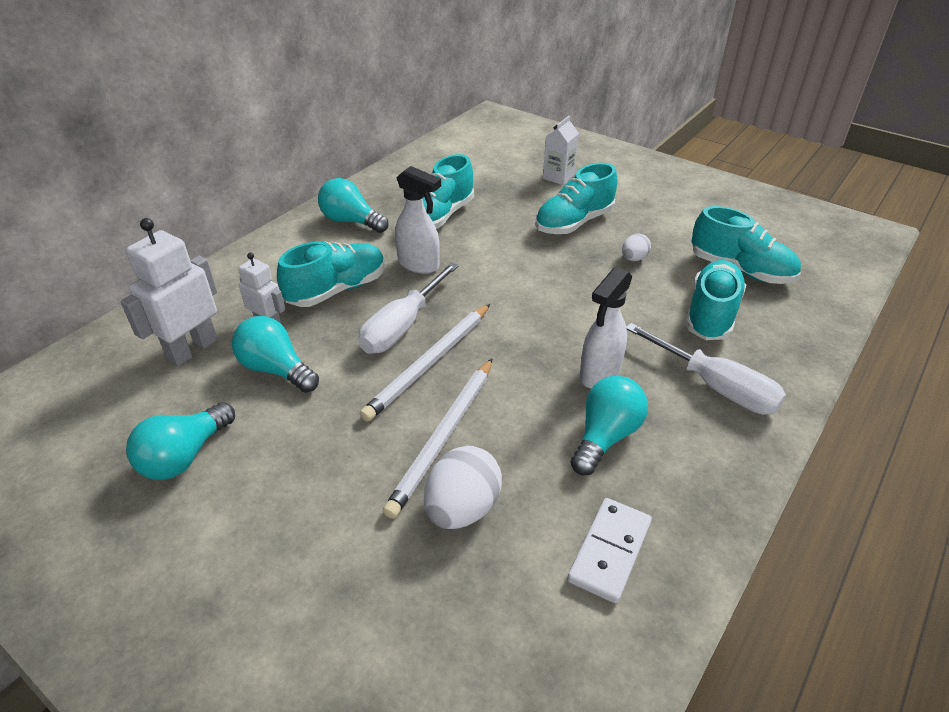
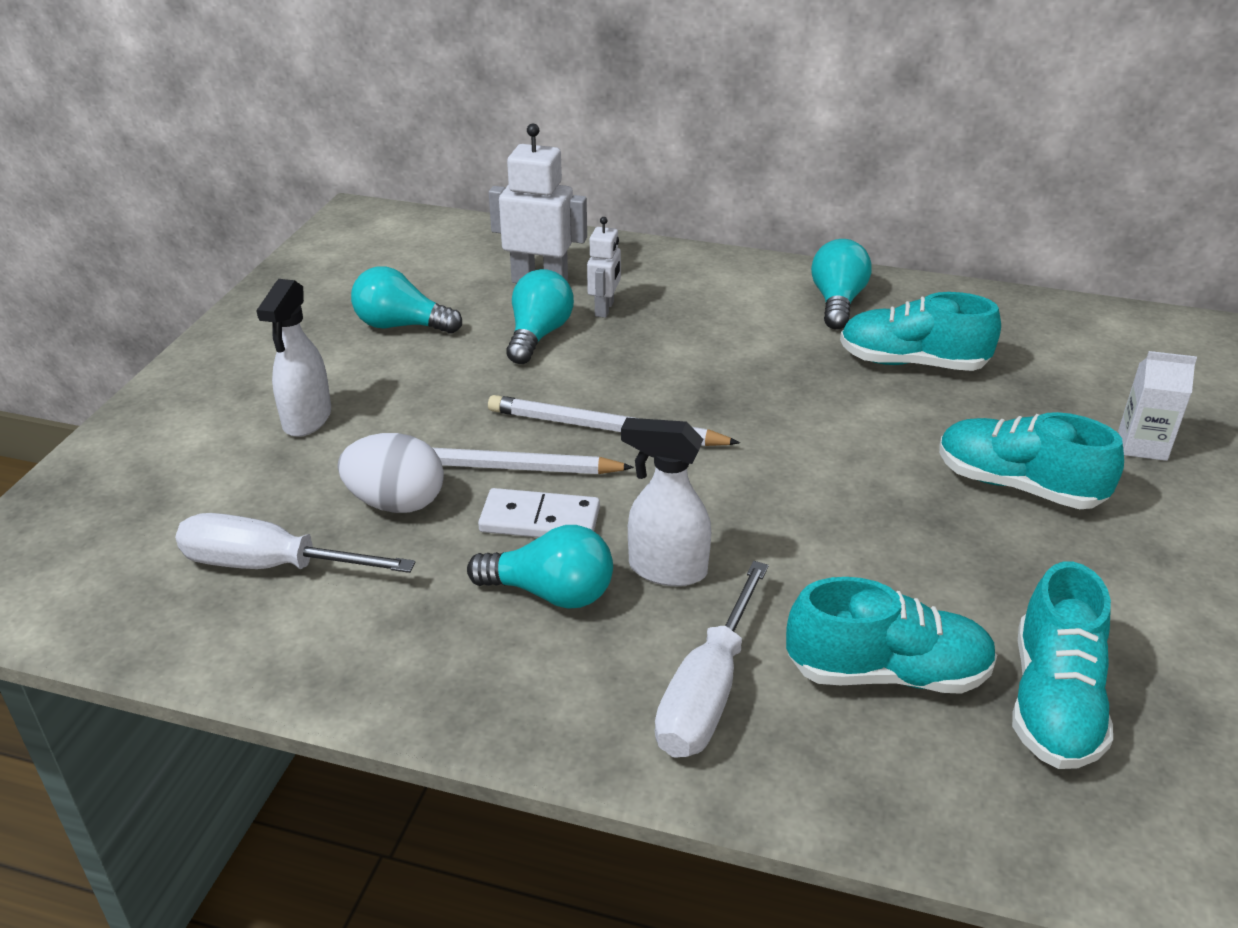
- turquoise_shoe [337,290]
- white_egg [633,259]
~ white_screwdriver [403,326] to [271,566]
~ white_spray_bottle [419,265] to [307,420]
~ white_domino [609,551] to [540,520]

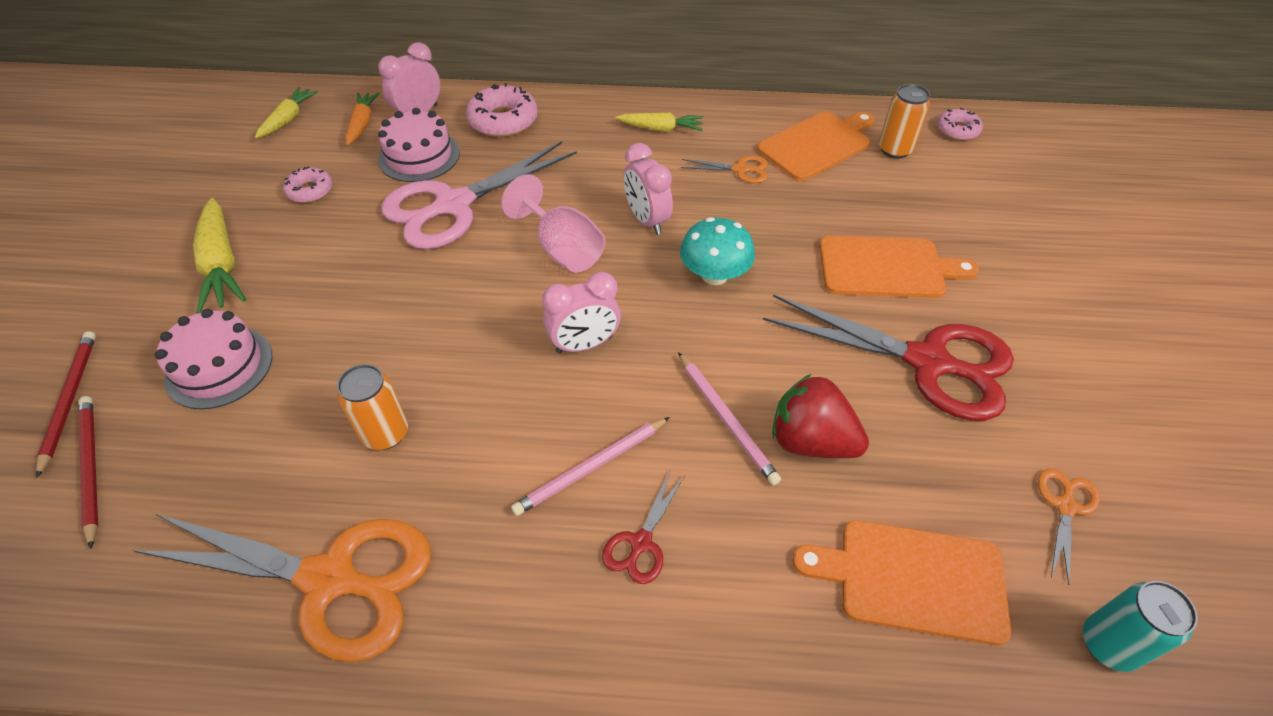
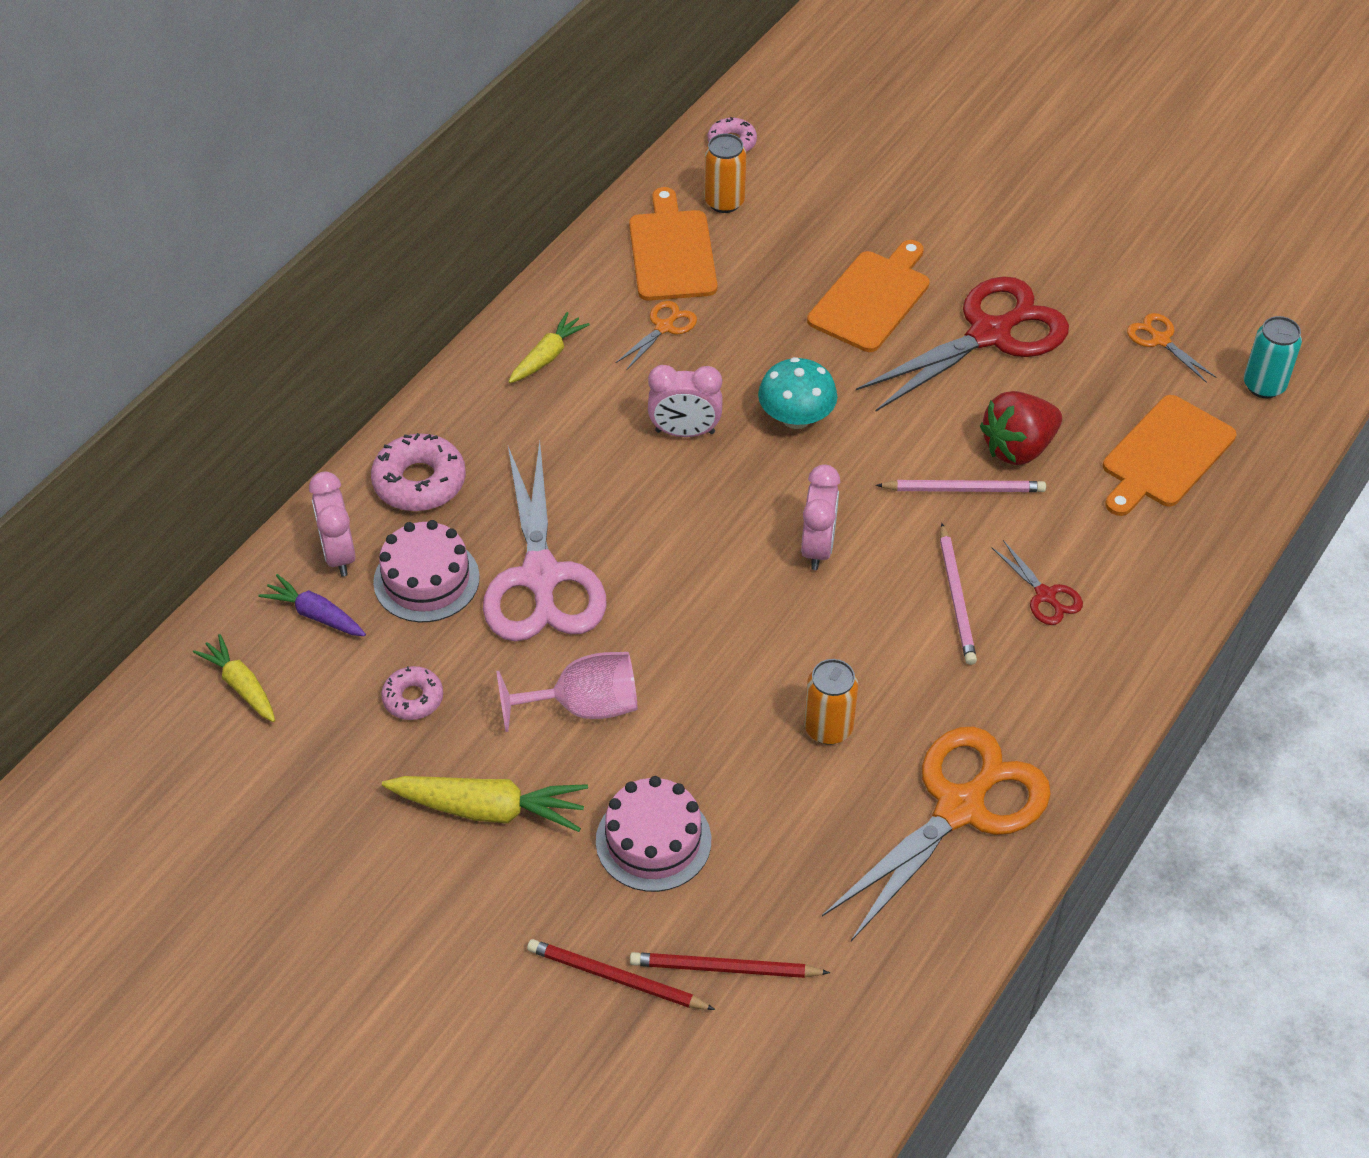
~ pink_goblet [562,248] to [584,706]
~ orange_carrot [362,124] to purple_carrot [316,614]

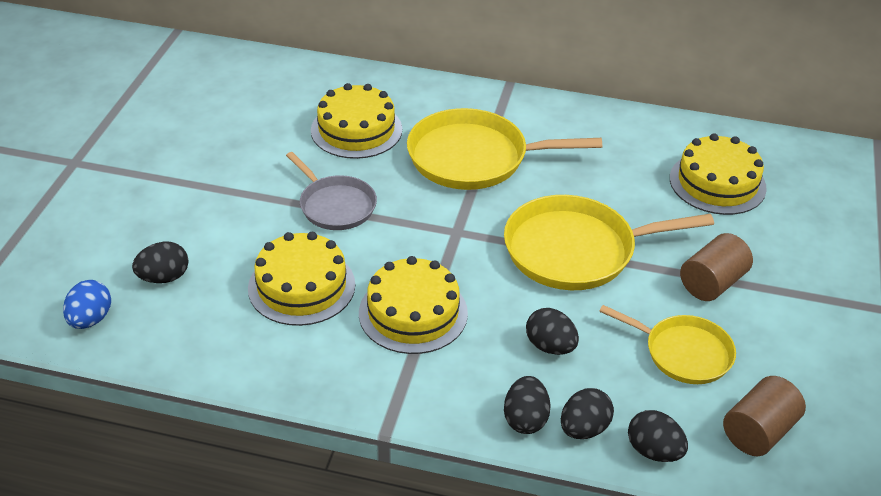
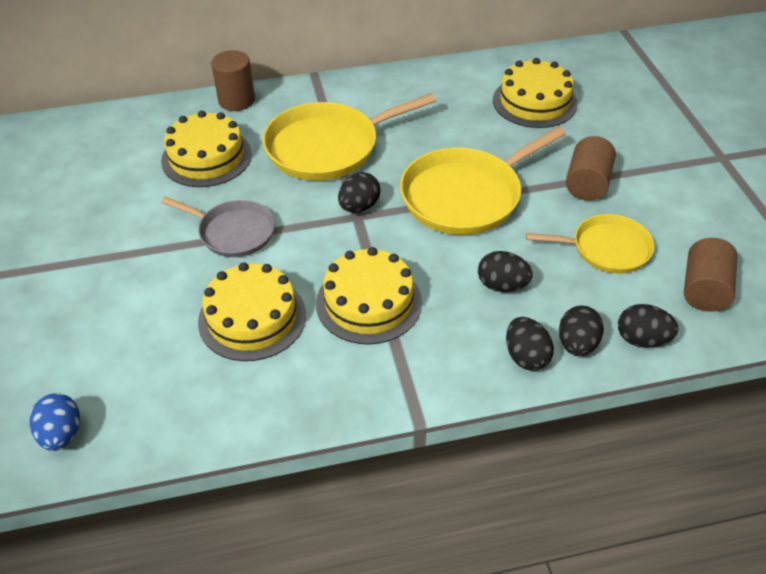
+ brown_cylinder [236,100]
~ black_egg [164,278] to [359,207]

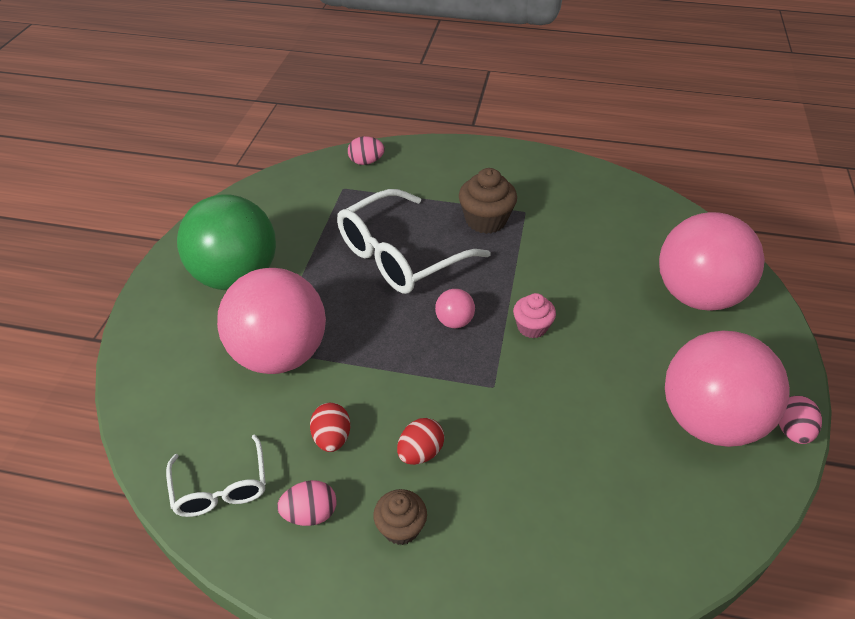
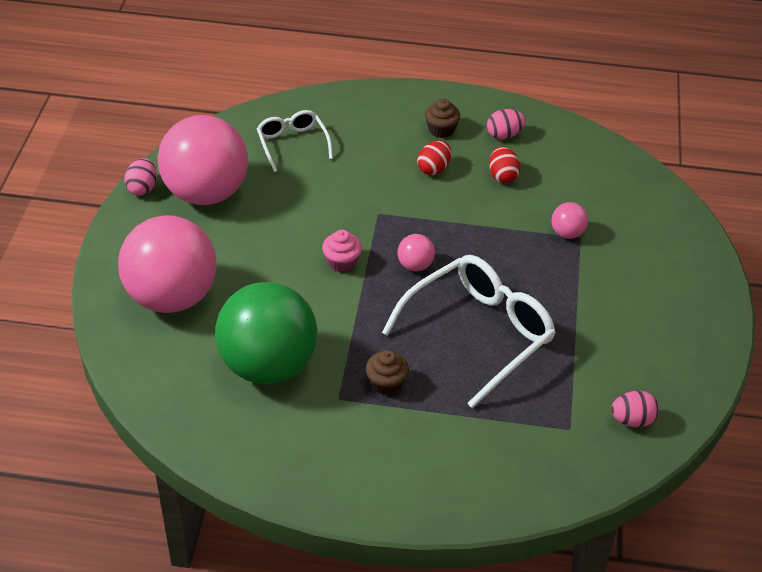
~ white_glasses [221,487] to [292,144]
~ green_ball [236,276] to [268,365]
~ pink_egg [366,162] to [632,420]
~ pink_ball [280,354] = [567,233] x0.40
~ brown_cupcake [486,220] = [386,383] x0.63

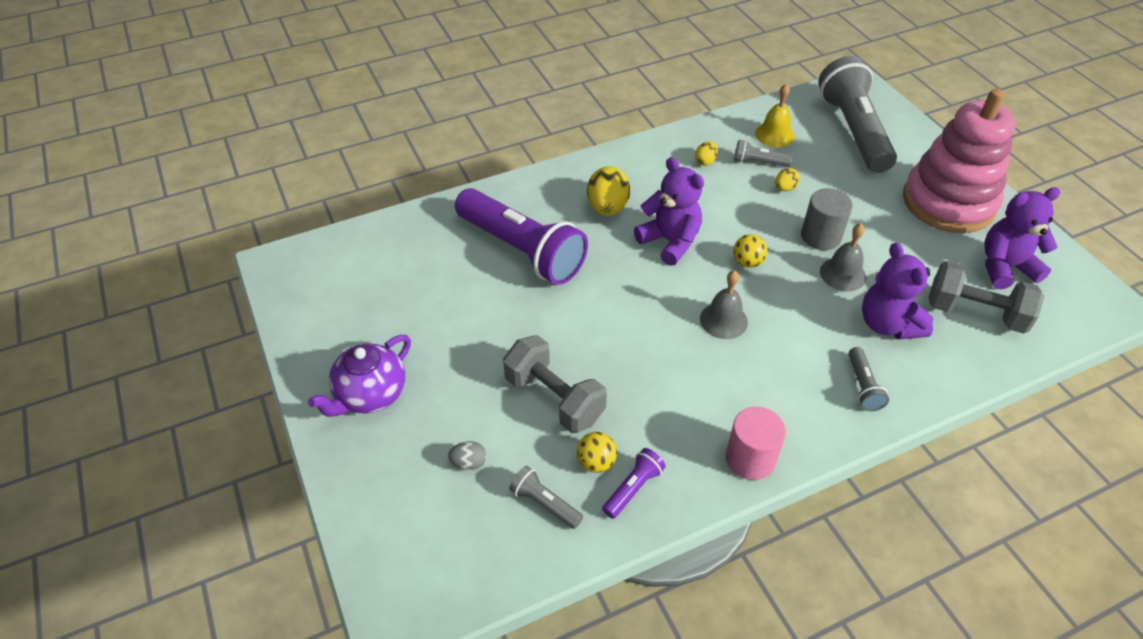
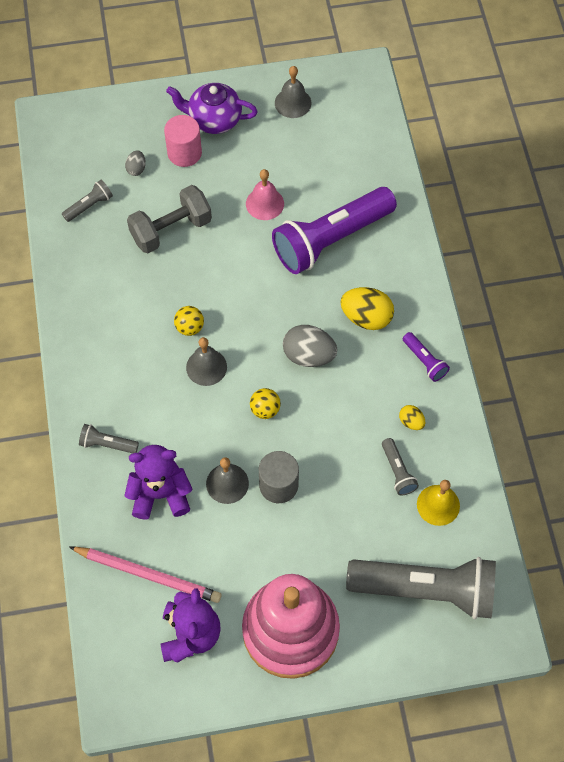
- yellow_egg [785,188]
+ pink_bell [265,203]
+ grey_bell [293,103]
~ yellow_ball [596,462] to [189,327]
~ purple_flashlight [633,488] to [424,361]
~ pink_cylinder [750,459] to [184,153]
~ purple_teddy_bear [670,241] to grey_egg [309,355]
~ grey_dumbbell [975,313] to pink_pencil [148,574]
~ purple_teapot [370,395] = [213,119] 45 degrees counterclockwise
~ grey_flashlight [758,162] = [397,471] 135 degrees clockwise

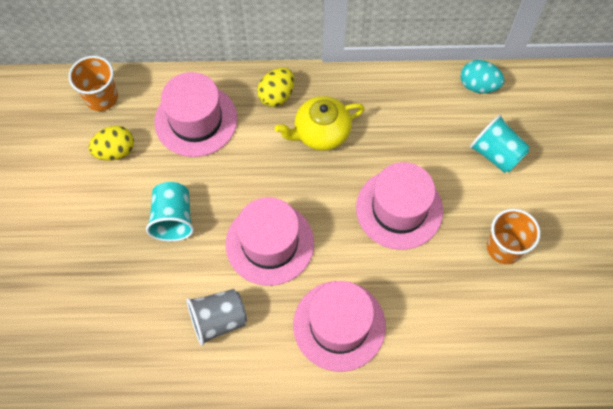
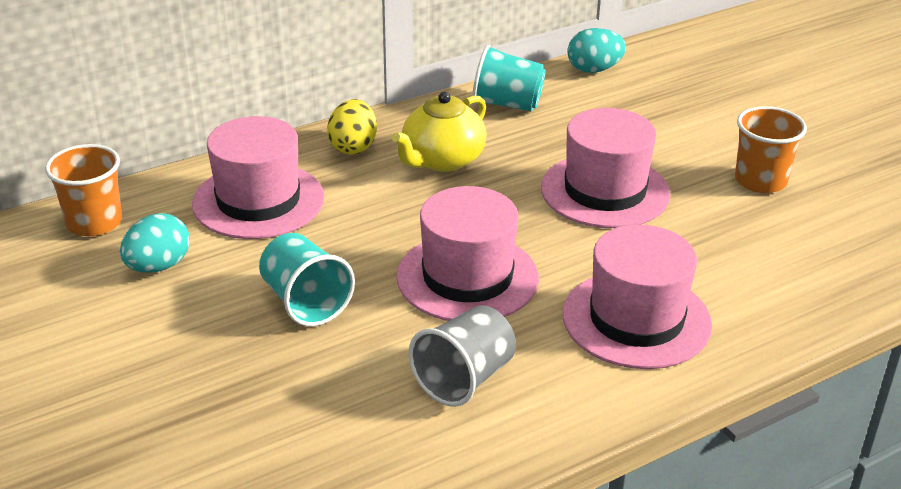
~ turquoise_cup [496,154] to [507,104]
~ yellow_egg [115,151] to turquoise_egg [158,266]

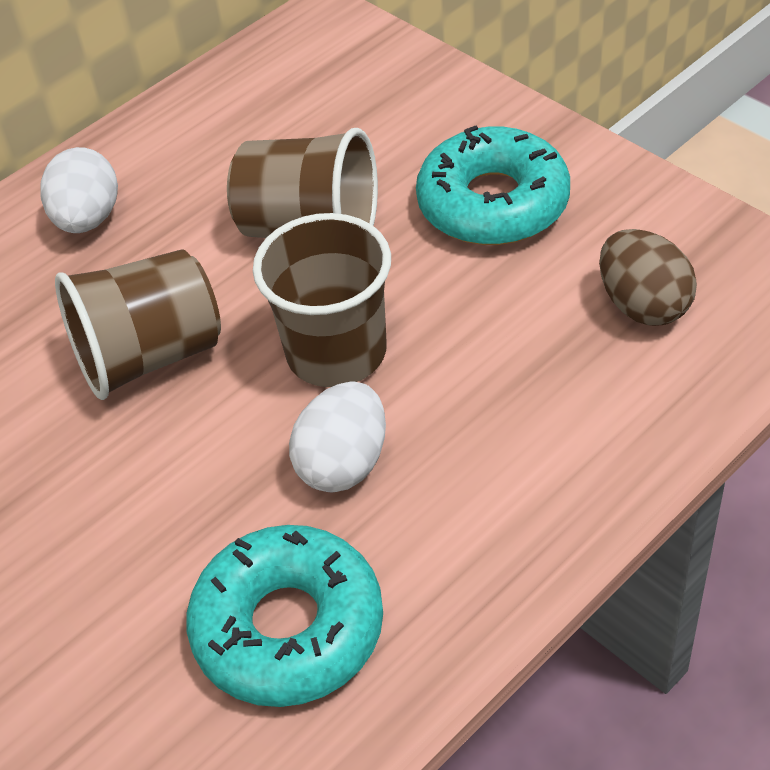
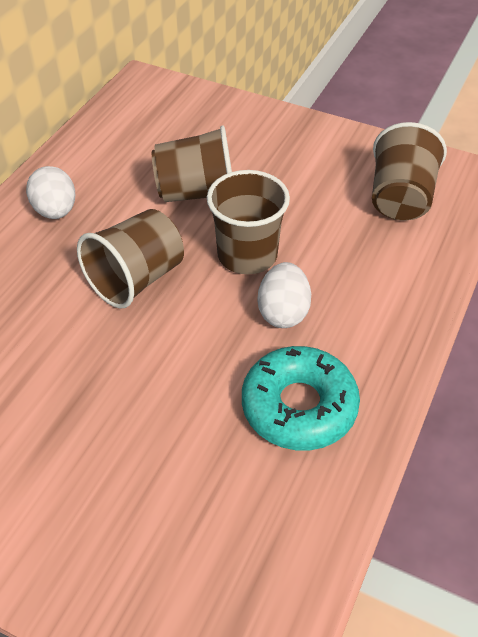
- turquoise_donut [493,203]
~ brown_egg [643,305] to brown_cup [400,198]

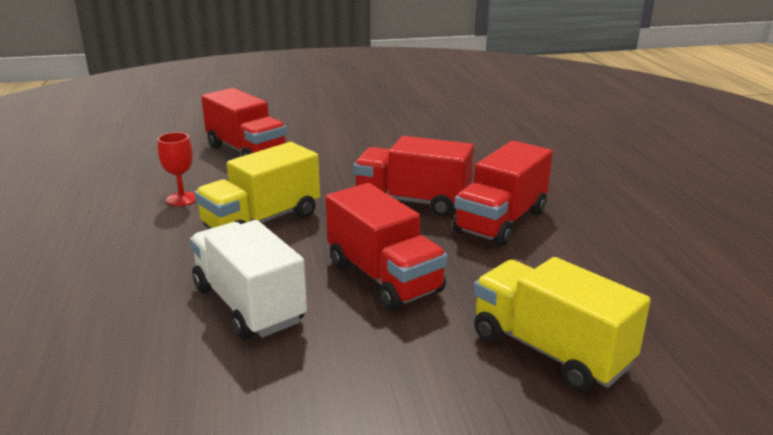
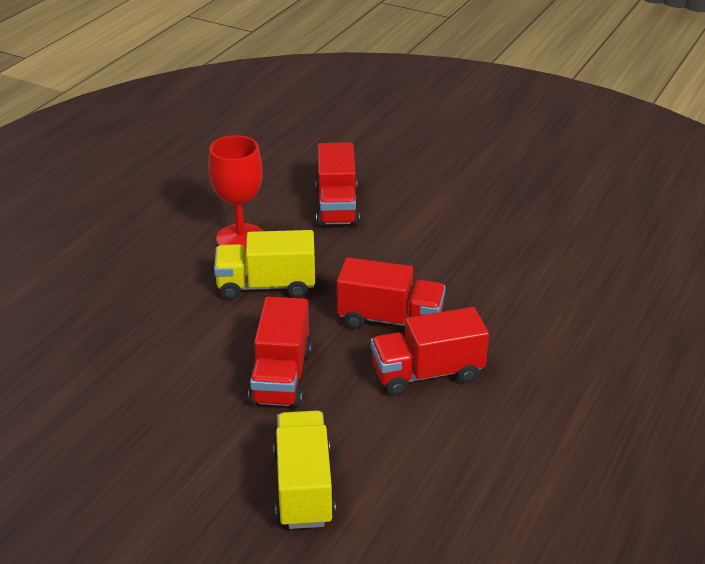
- white_truck [249,305]
~ red_truck [412,201] = [390,320] 135 degrees clockwise
~ red_goblet [182,199] = [240,238] x1.89

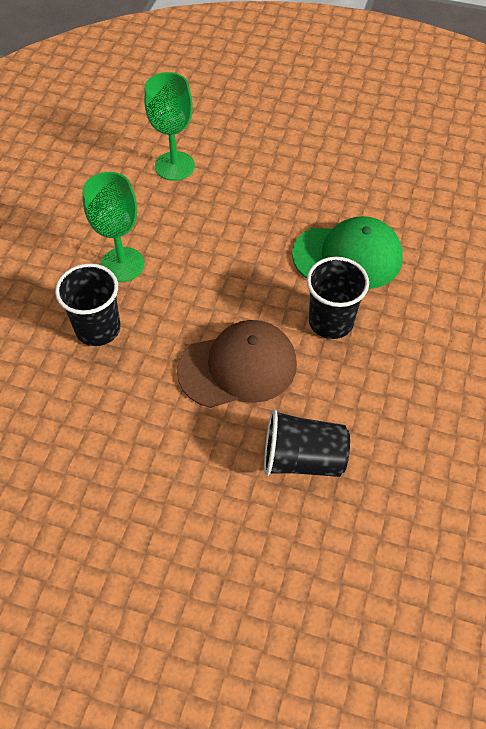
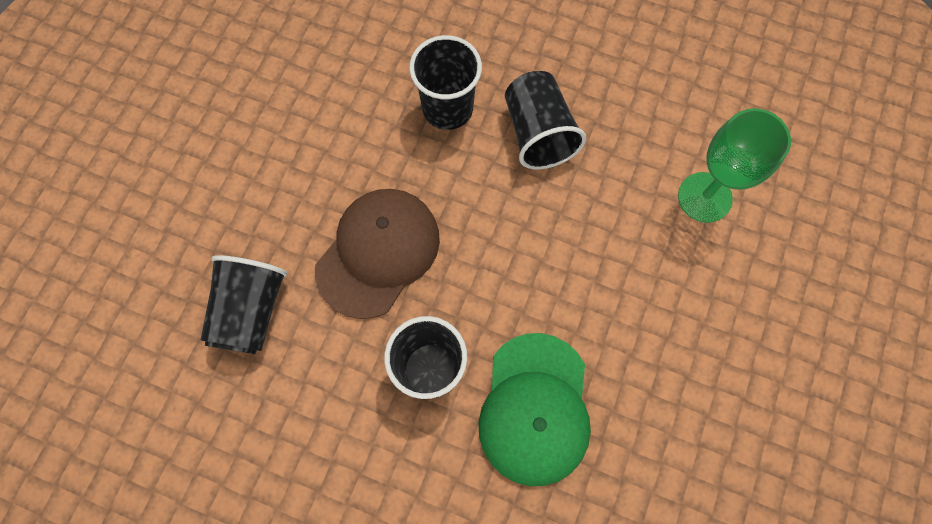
~ green_goblet [122,264] to black_cup [538,133]
~ brown_cap [238,367] = [378,253] 135 degrees counterclockwise

